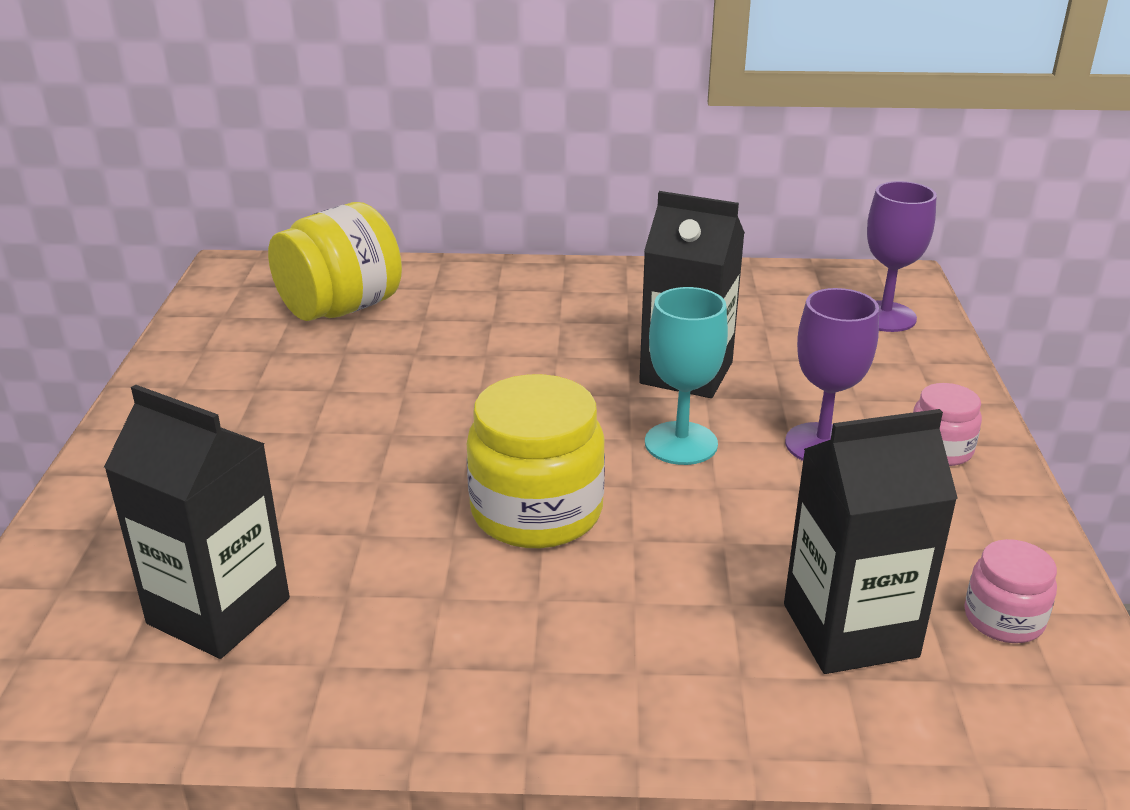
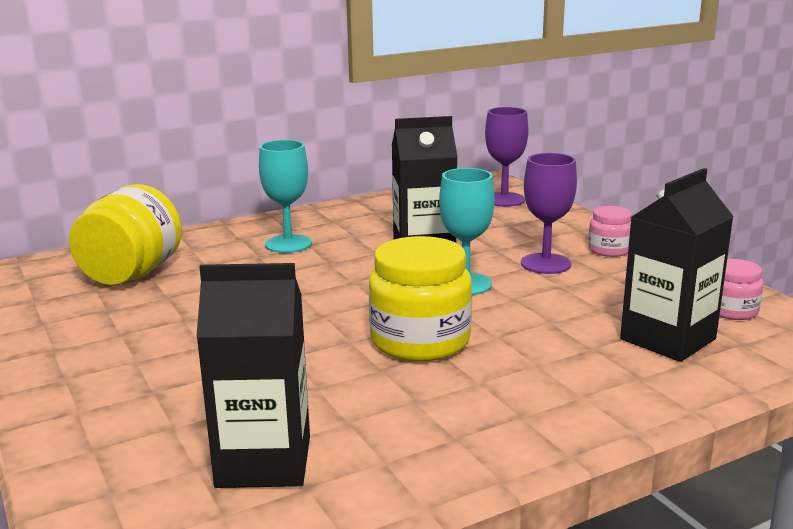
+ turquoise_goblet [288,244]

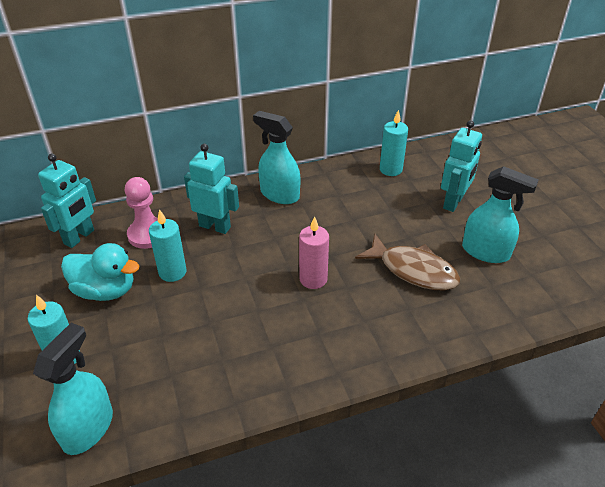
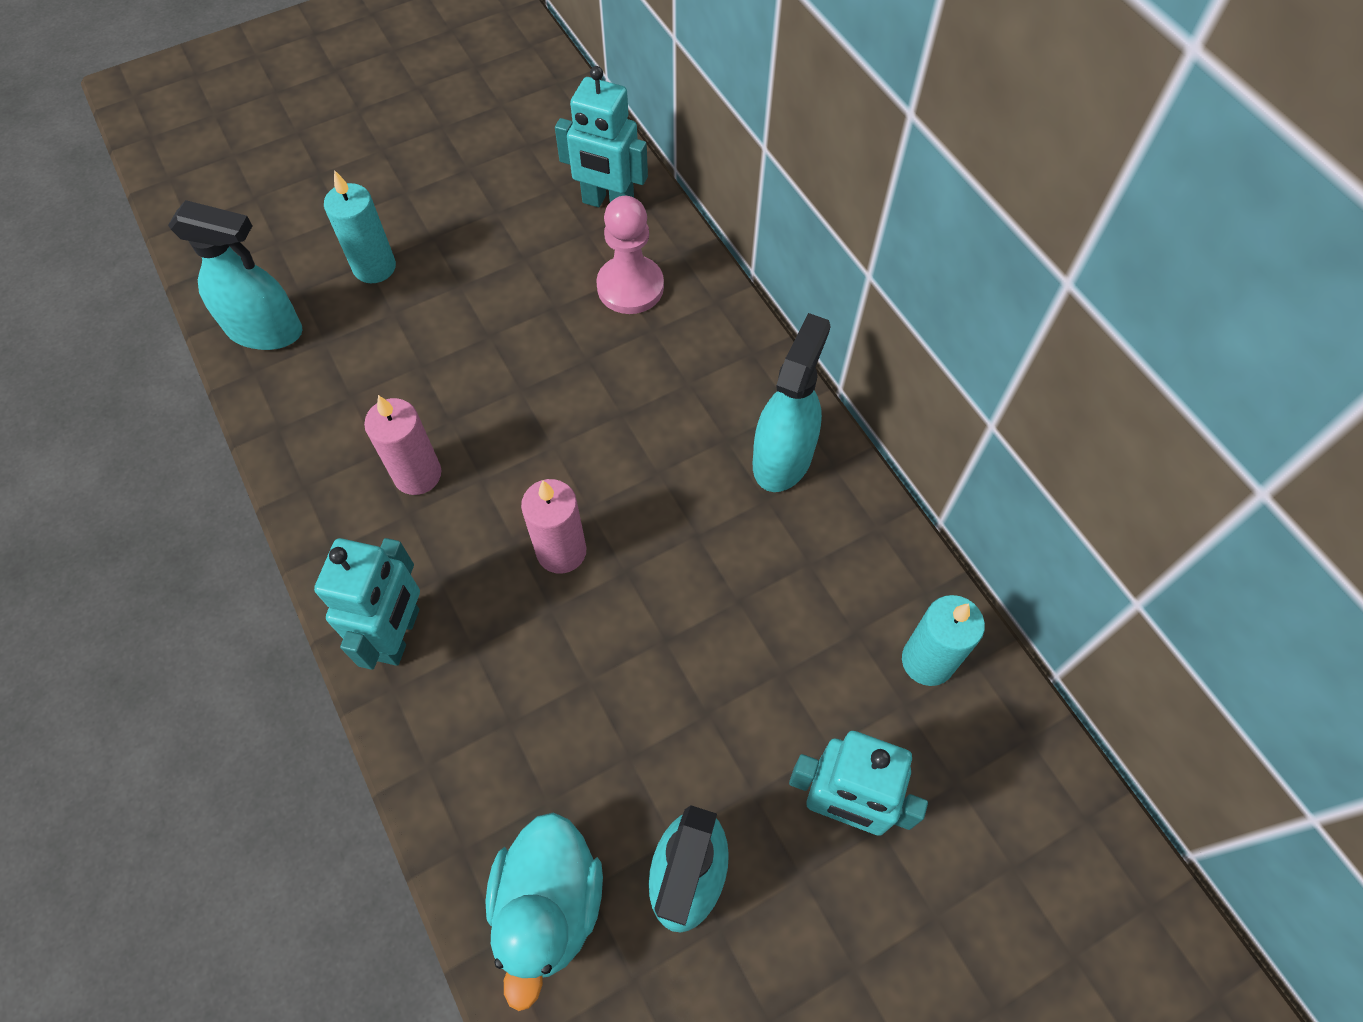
- turquoise_candle [172,272]
- brown_fish [413,270]
+ pink_candle [417,474]
~ turquoise_duck [105,290] to [549,905]
~ turquoise_robot [215,226] to [399,635]

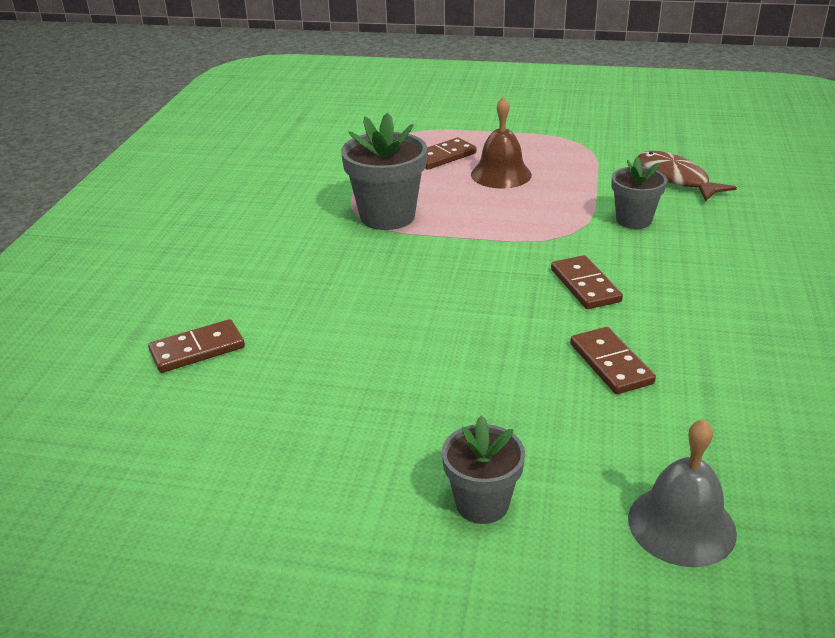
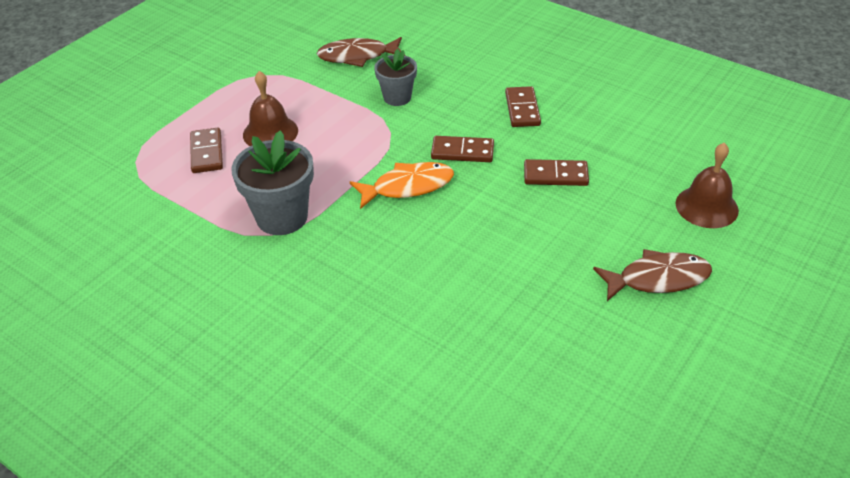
+ orange_fish [408,186]
~ brown_domino [197,350] to [522,109]
~ grey_flower_pot [482,503] to brown_fish [658,279]
~ grey_bell [681,525] to brown_bell [706,206]

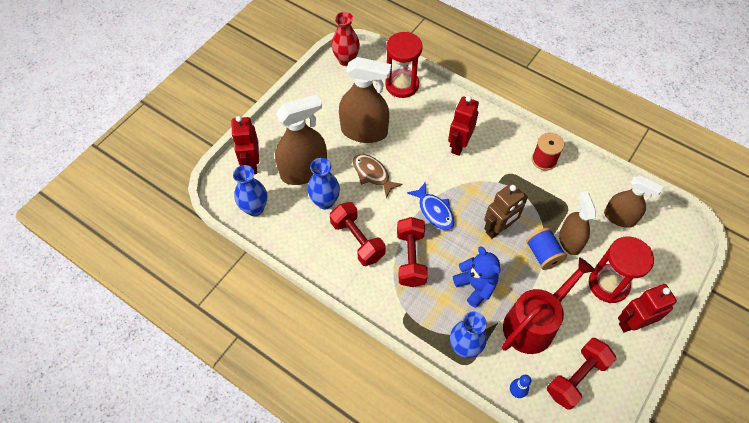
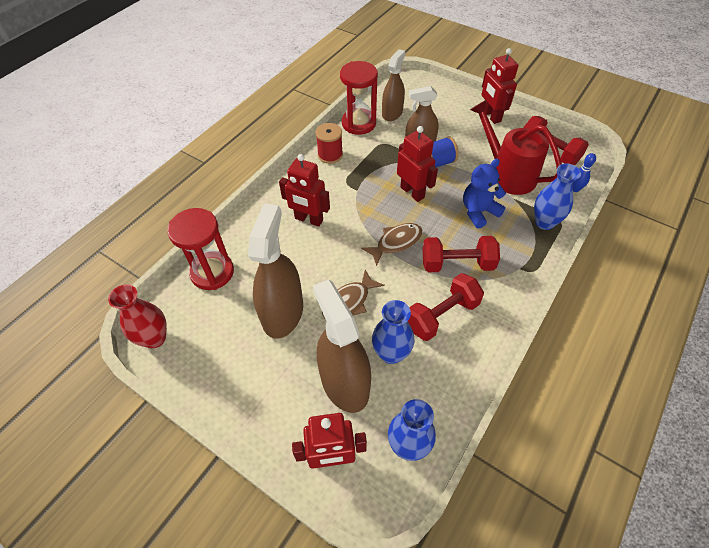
~ red_hourglass [608,284] to [358,123]
~ blue_fish [434,211] to brown_fish [396,242]
~ brown_robot [498,229] to red_robot [412,192]

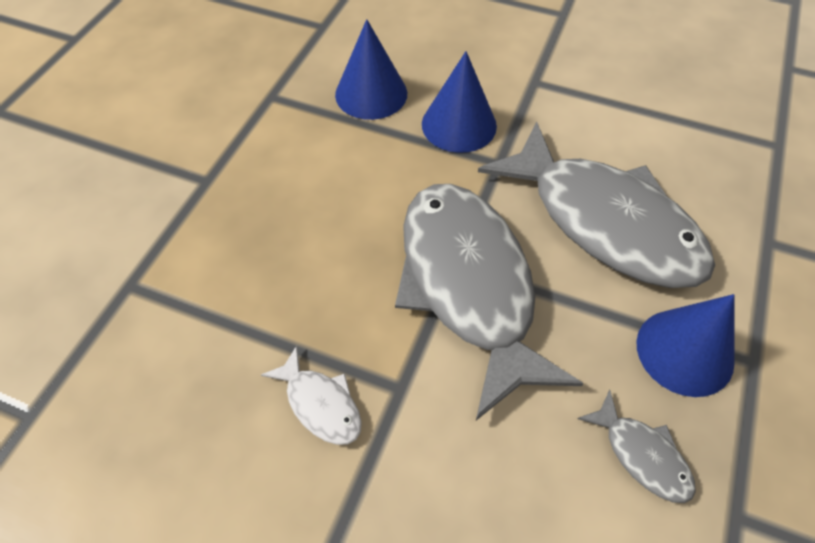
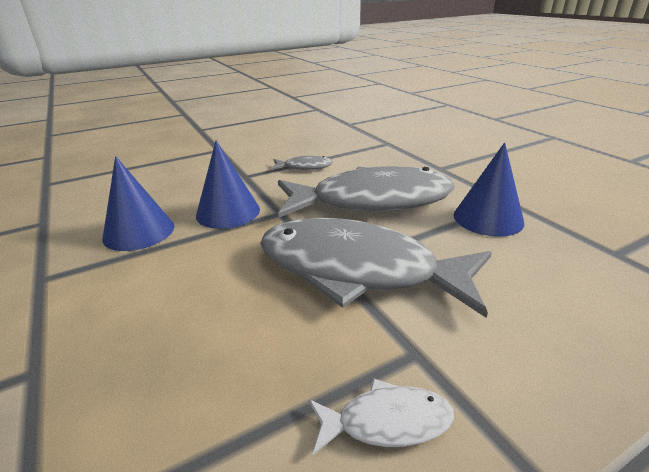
~ grey_fish [642,455] to [305,167]

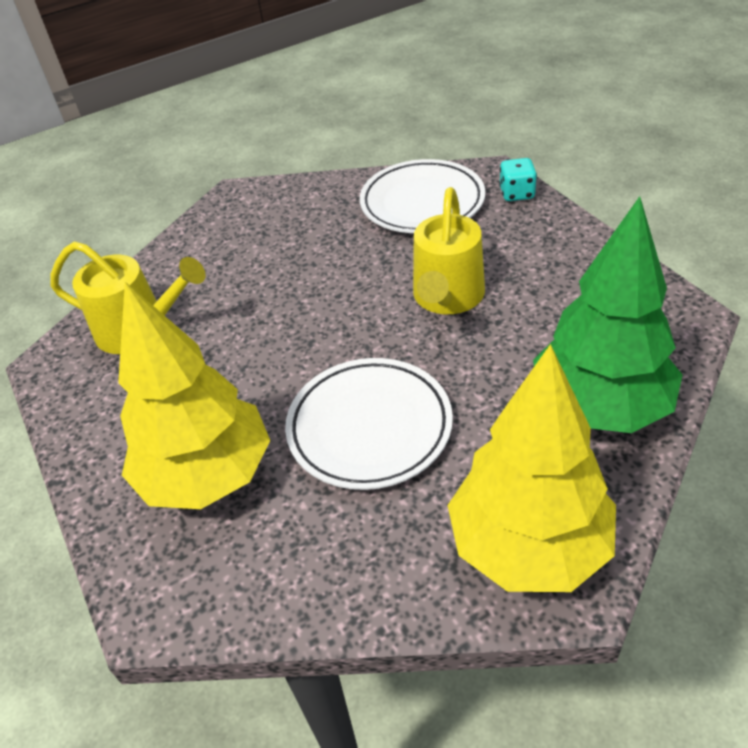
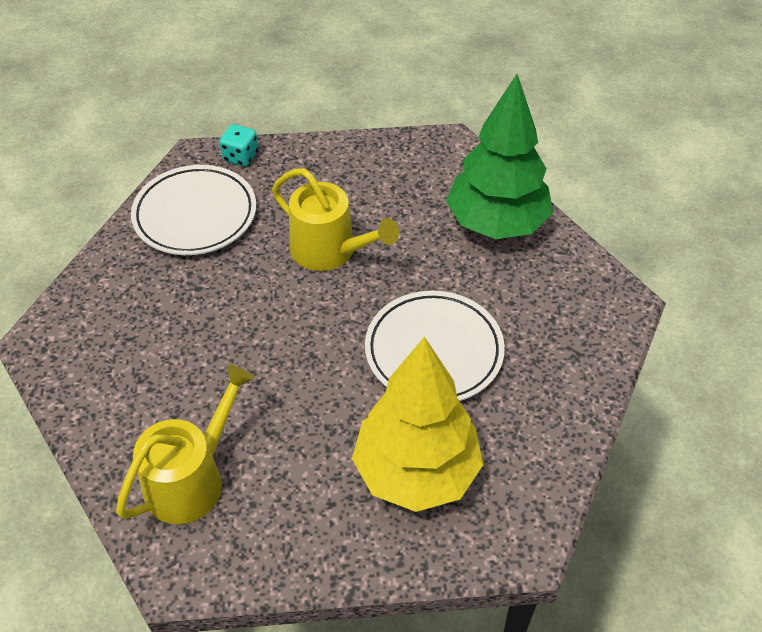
- yellow_tree [529,545]

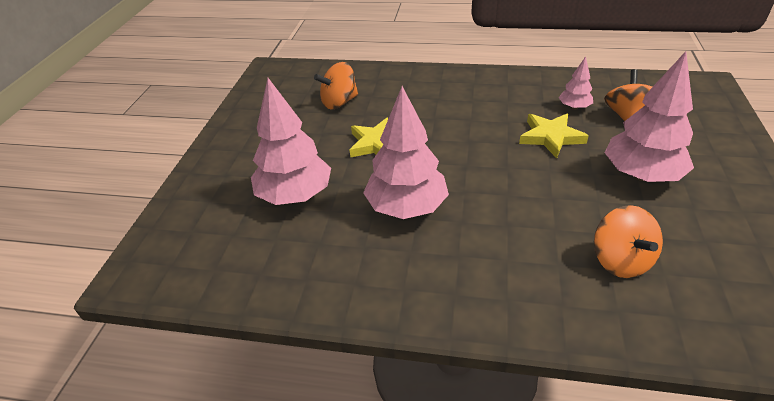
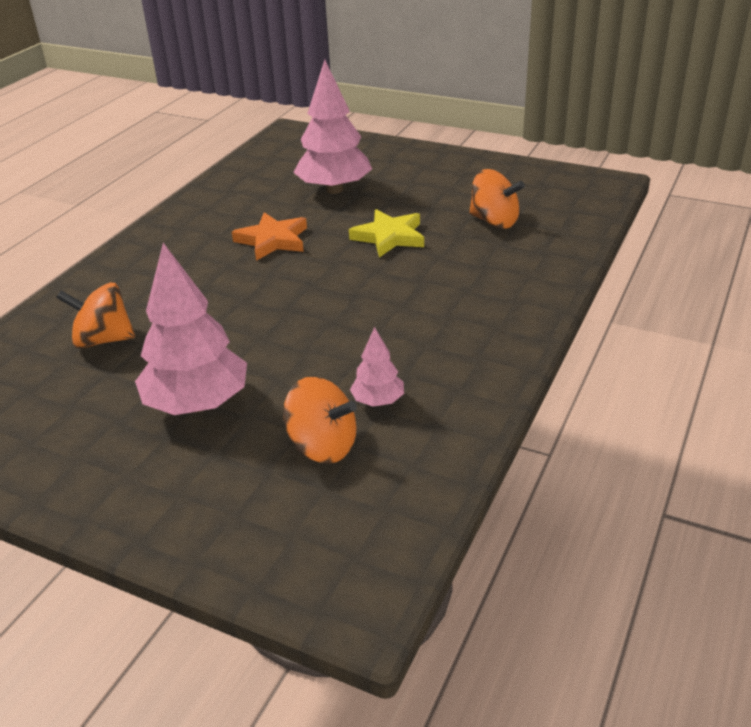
- yellow_star [551,137]
~ pink_tree [407,207] to orange_star [273,240]
~ orange_spinning_top [339,102] = [494,221] 135 degrees clockwise

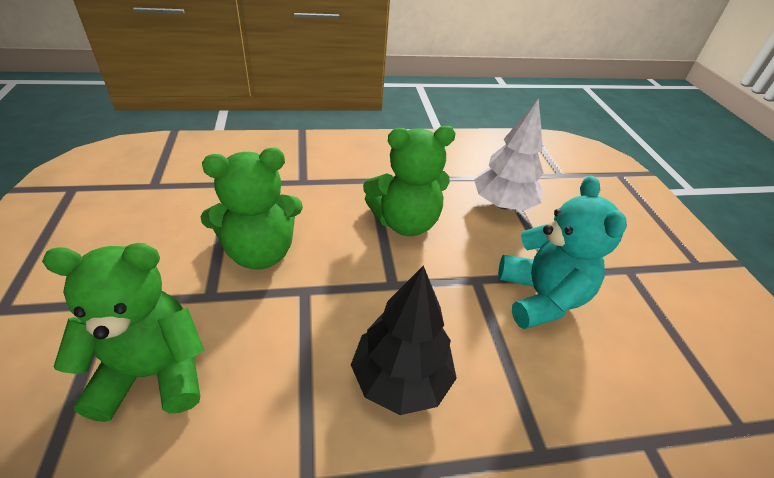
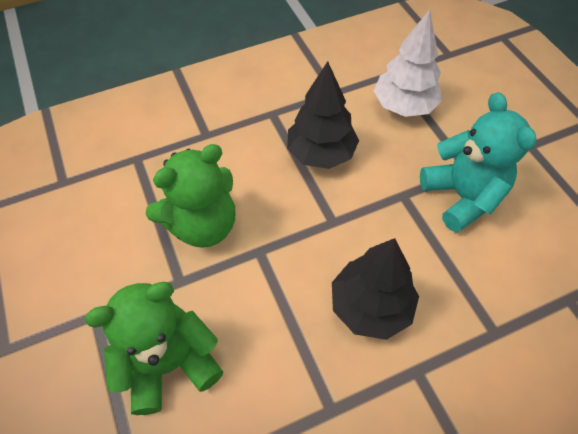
~ green_teddy_bear [405,222] to black_tree [321,153]

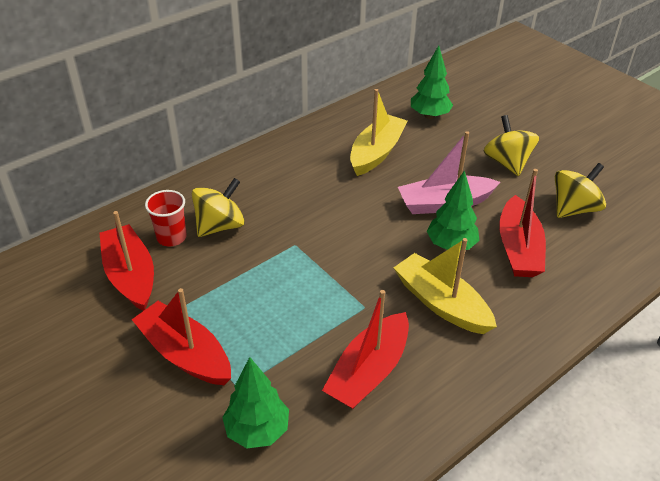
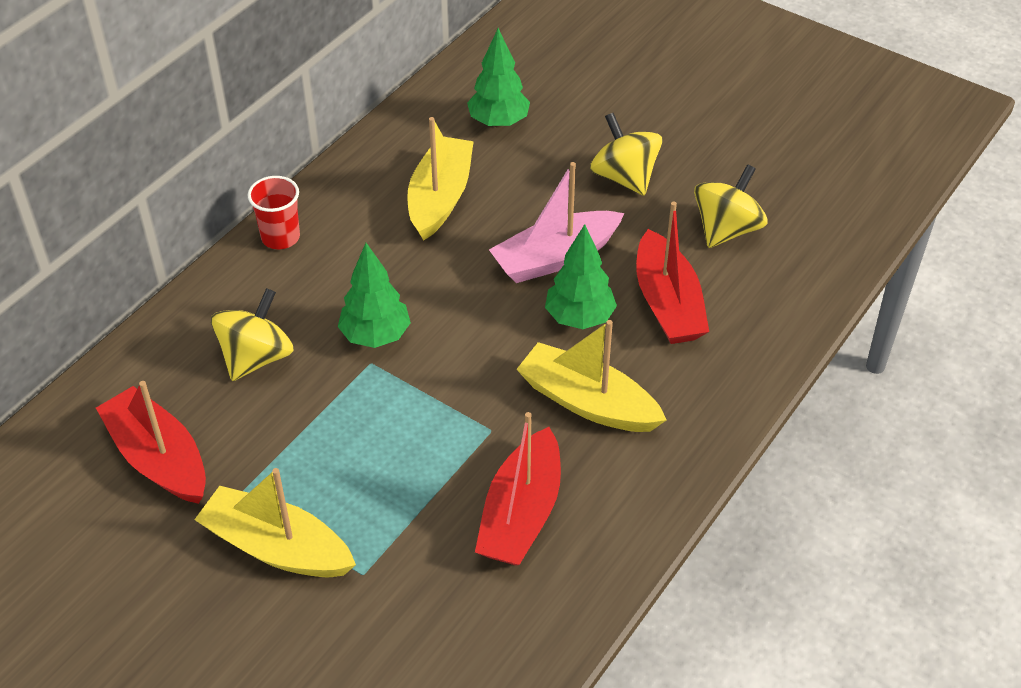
~ red_cup [171,237] to [280,237]
~ green_tree [257,430] to [375,336]
~ red_boat [185,354] to yellow_boat [277,547]

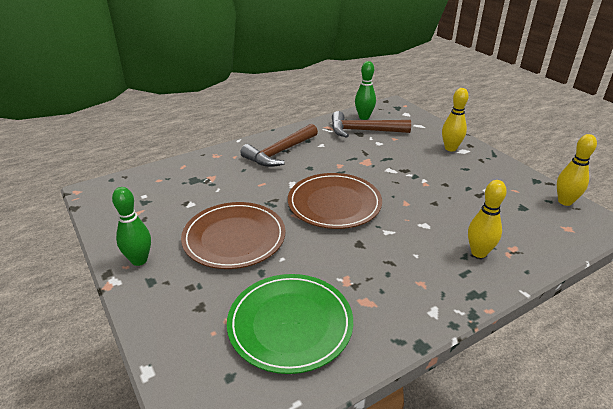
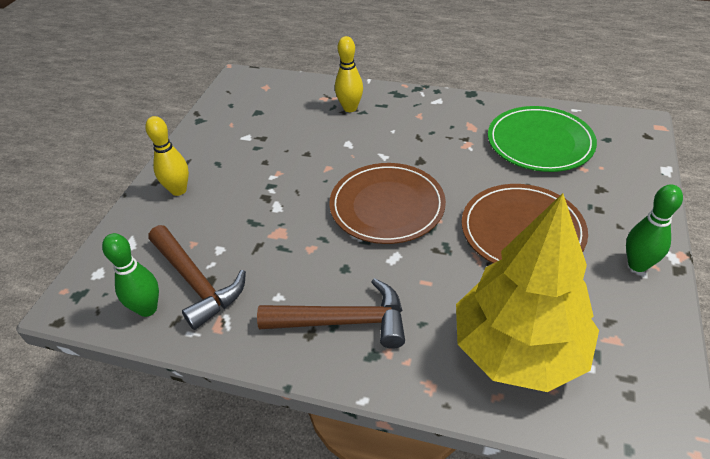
- yellow_bowling_pin [565,201]
+ yellow_tree [518,349]

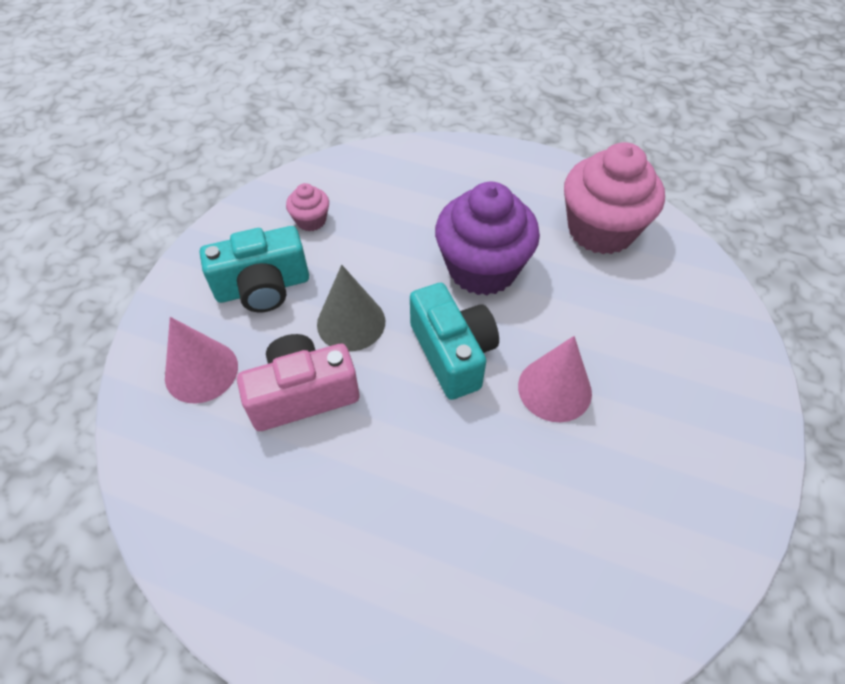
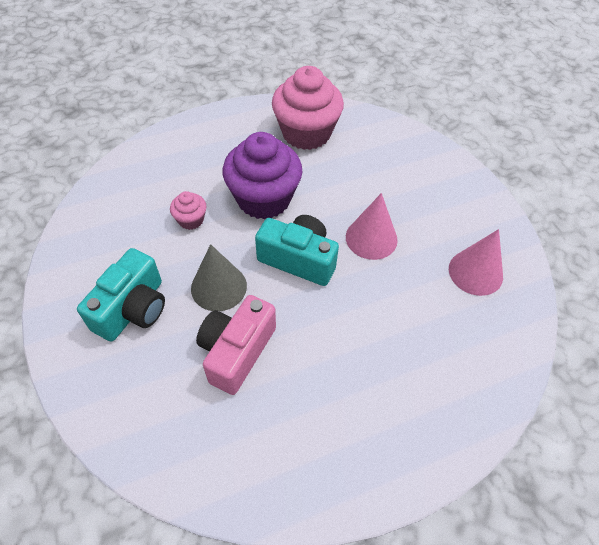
~ pink_cone [201,371] to [475,272]
~ pink_cupcake [311,220] to [191,220]

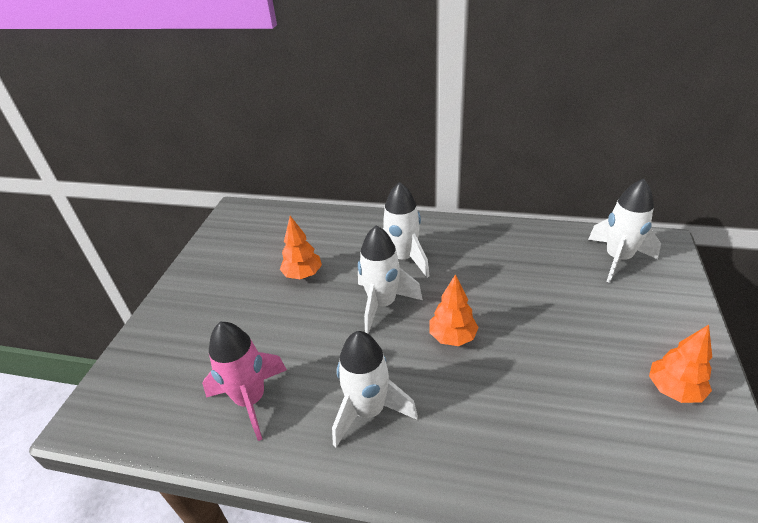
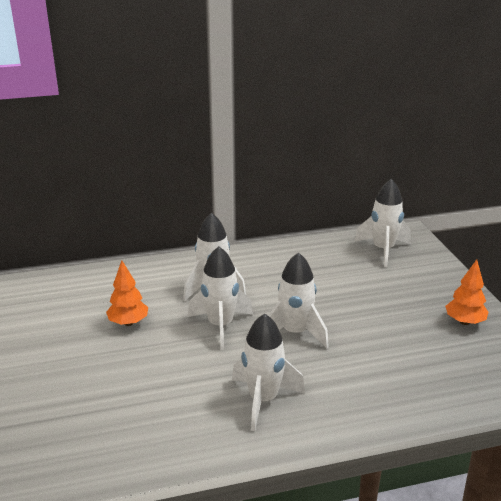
- pink_rocket [251,400]
~ orange_tree [452,337] to white_rocket [295,333]

